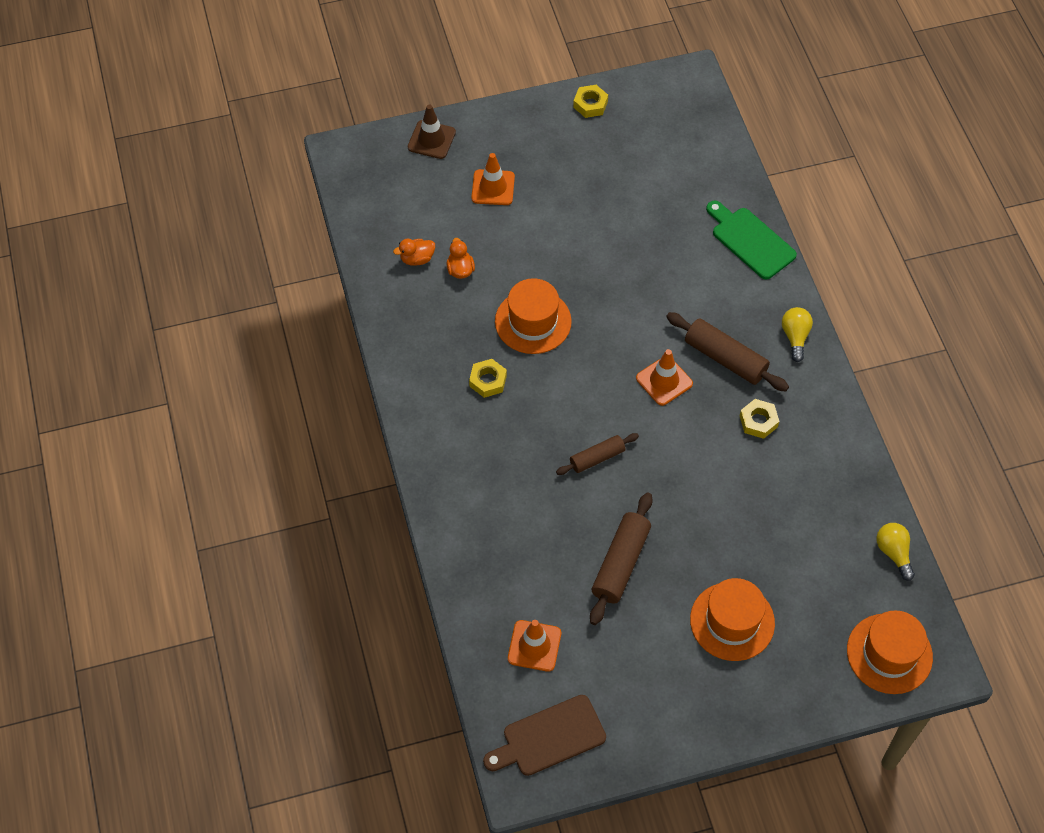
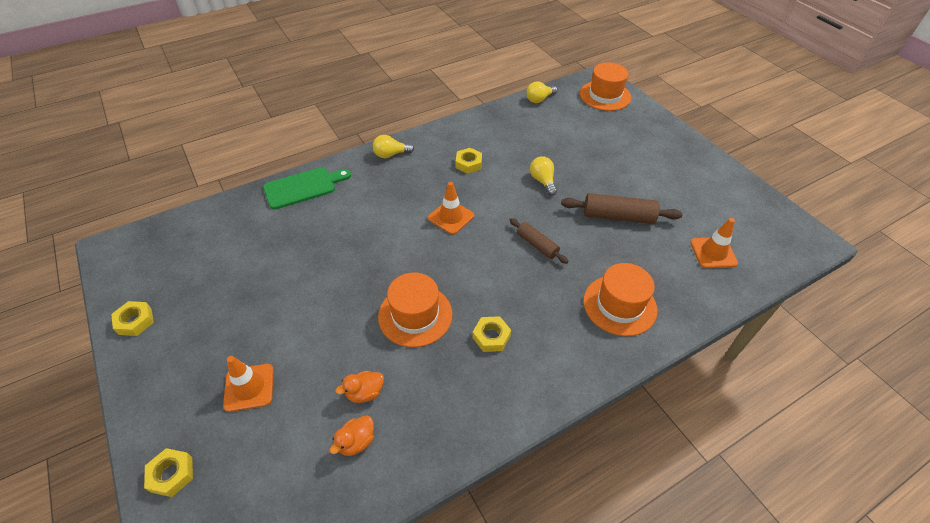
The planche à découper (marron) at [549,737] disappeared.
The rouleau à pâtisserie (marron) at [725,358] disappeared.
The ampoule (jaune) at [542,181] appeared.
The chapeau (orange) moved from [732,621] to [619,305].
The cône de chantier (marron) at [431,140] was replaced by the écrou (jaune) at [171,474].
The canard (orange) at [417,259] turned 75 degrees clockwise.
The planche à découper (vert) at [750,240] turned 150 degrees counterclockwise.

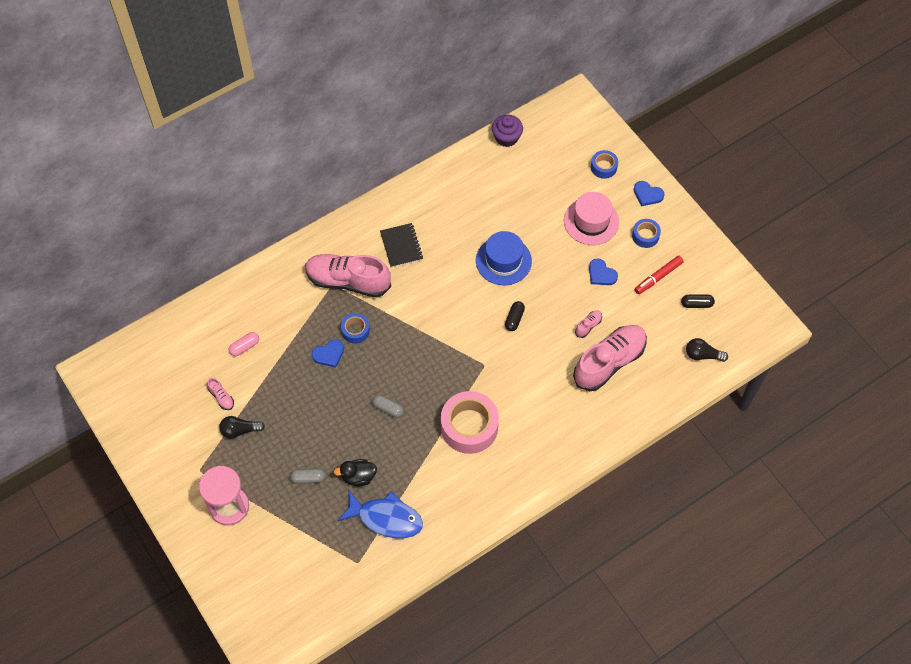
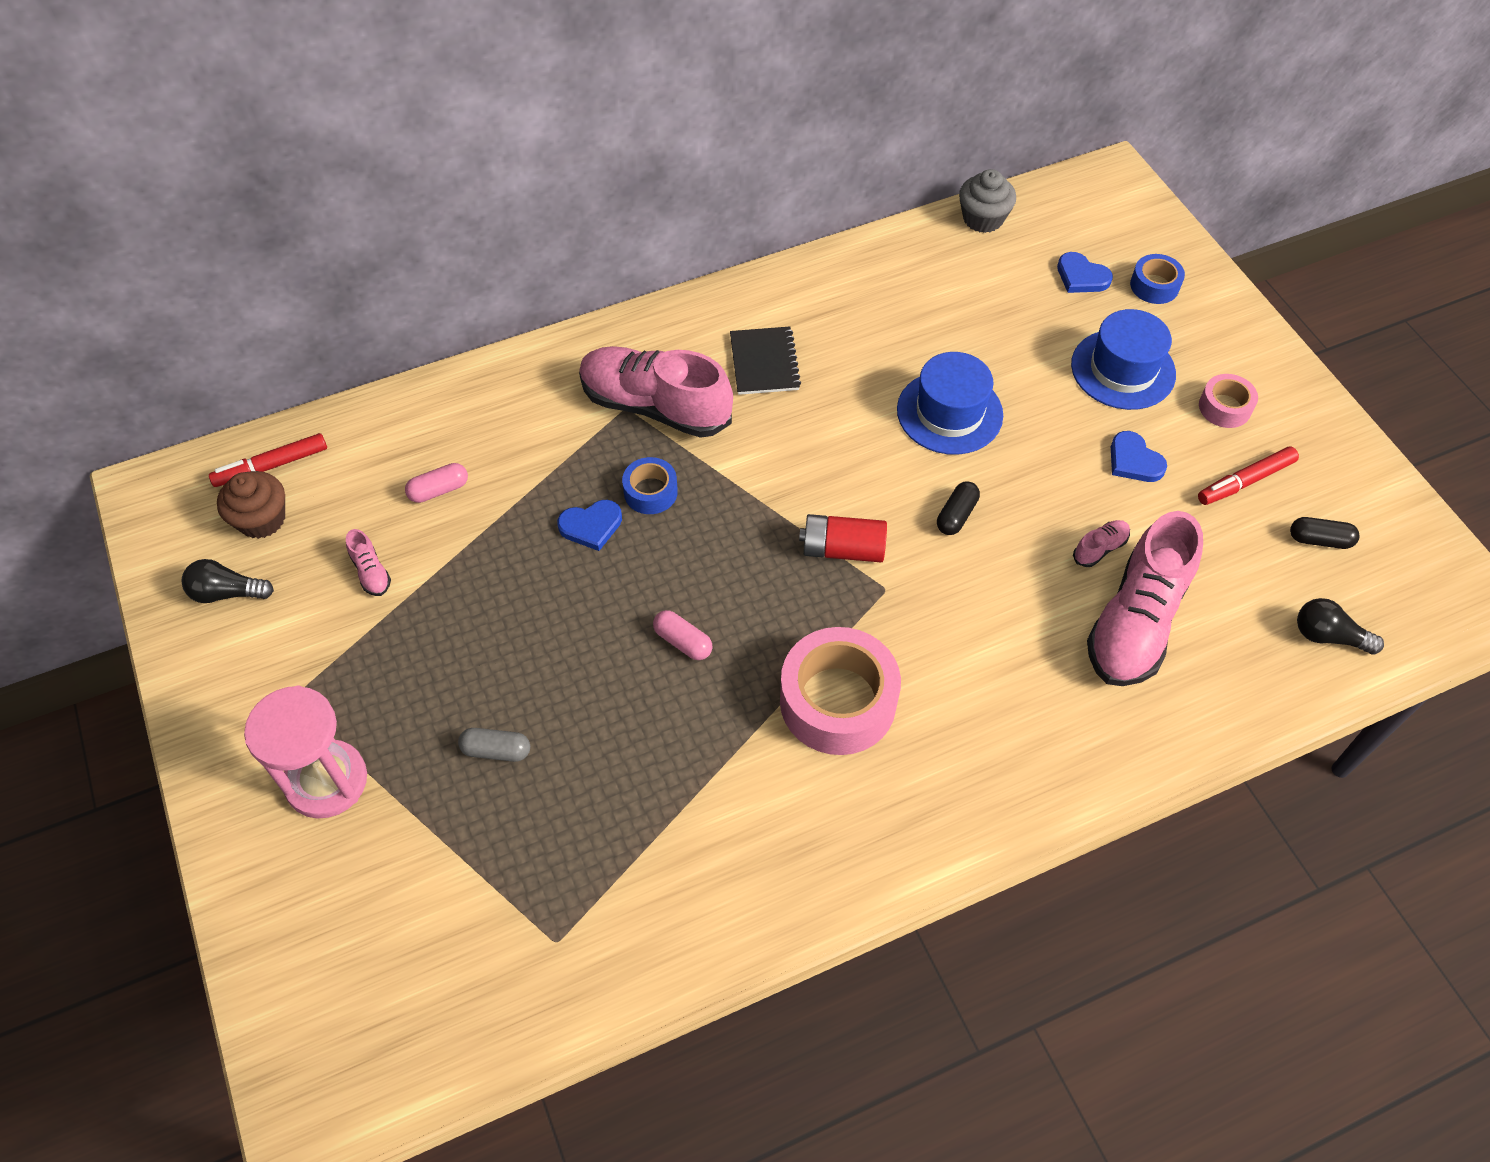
The canard (noir) at [358,477] disappeared.
The poisson (bleu) at [386,518] disappeared.
The feutre (rouge) at [271,466] appeared.
The muffin (marron) at [262,519] appeared.
The pile (rouge) at [842,549] appeared.
The ampoule (noir) moved from [240,430] to [227,593].
The cœur (bleu) moved from [647,194] to [1081,276].
The gélule (gris) at [388,408] became the gélule (rose) at [683,642].
The muffin (violet) at [506,138] became the muffin (gris) at [983,219].
The chapeau (rose) at [591,221] became the chapeau (bleu) at [1123,369].
The ruban adhésif (bleu) at [645,236] became the ruban adhésif (rose) at [1224,407].
The chaussure (rose) at [609,362] turned 150 degrees clockwise.

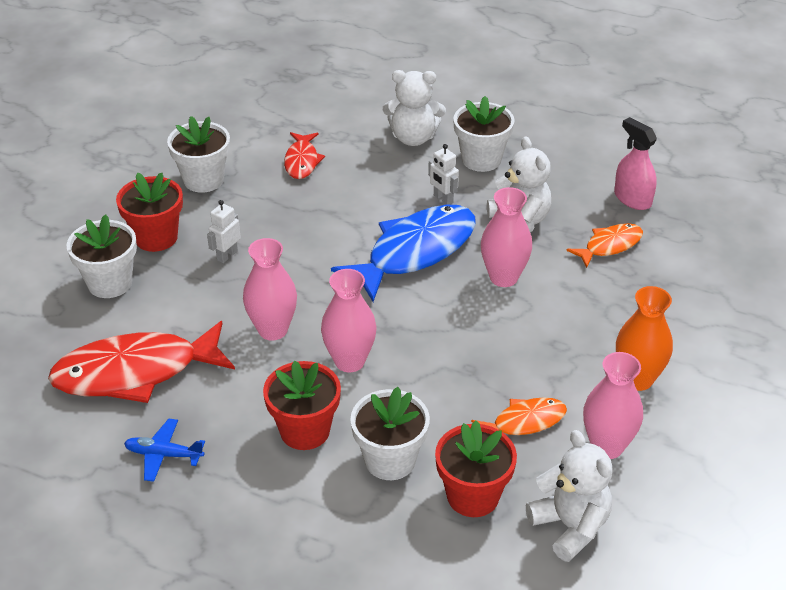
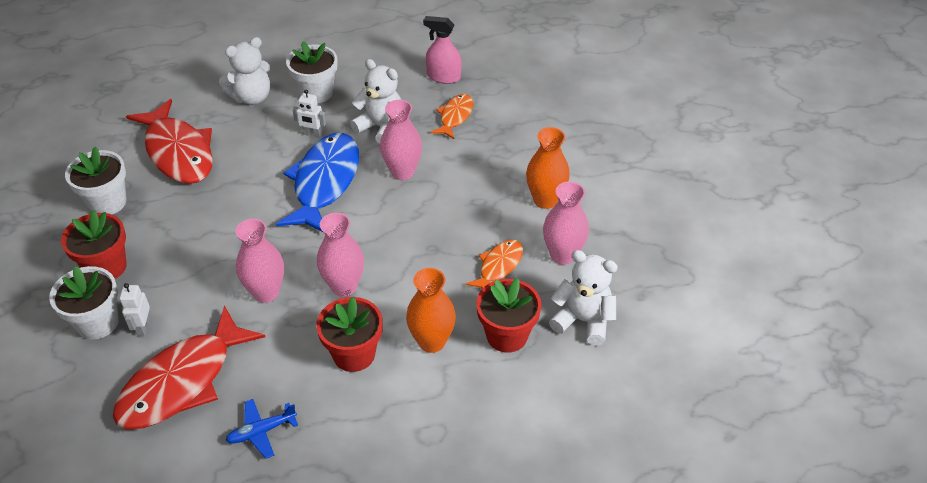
The robot (blanc) moved from [227,255] to [143,327].
The pot de fleurs (blanc) at [390,460] was replaced by the vase (orange) at [431,342].
The poisson (rouge) at [302,161] changed to 1.94 times the size.

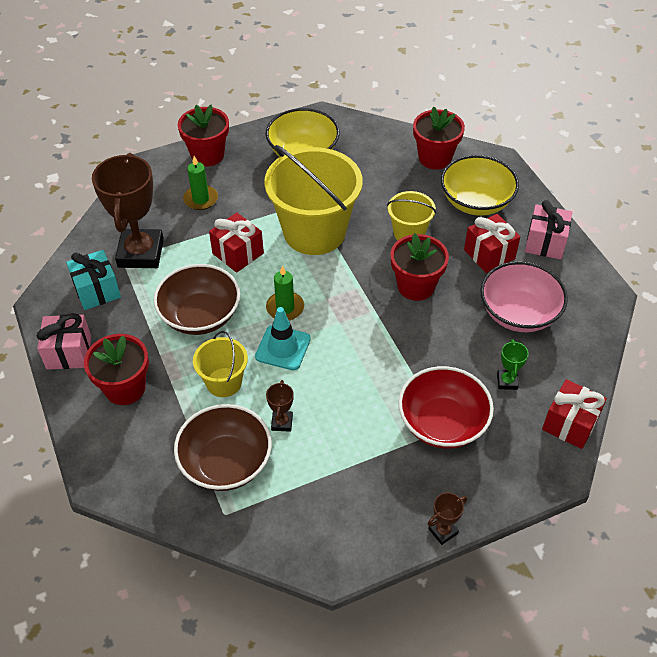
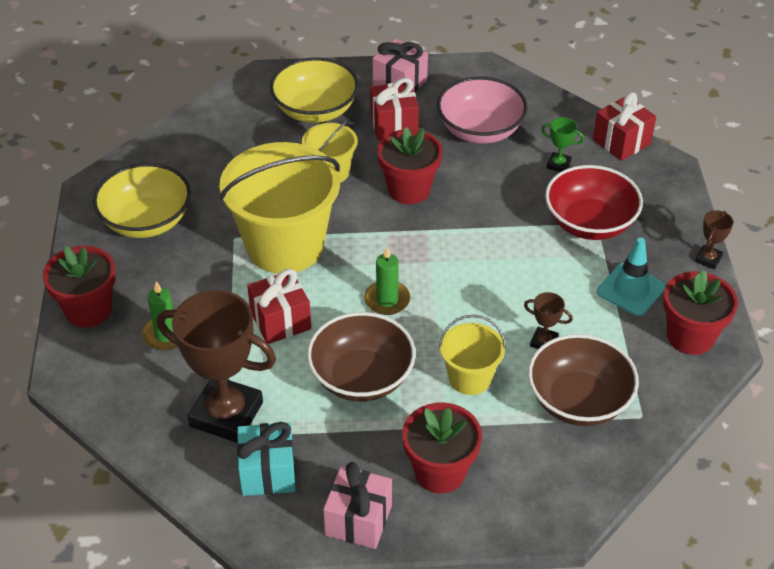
The cône de chantier (turquoise) moved from [283,348] to [630,290].
The pot de fleurs (rouge) moved from [435,158] to [690,336].
The trophée (marron) at [443,531] turned 45 degrees clockwise.

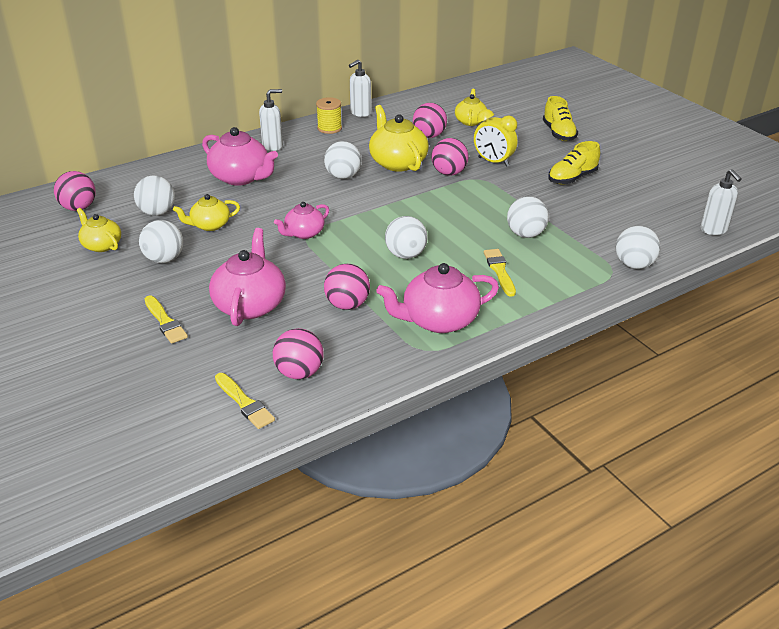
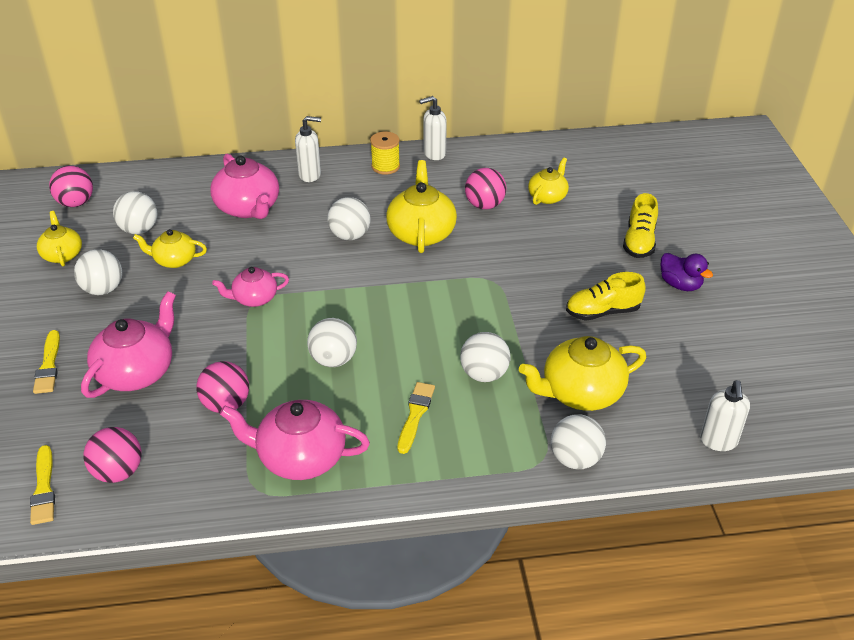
The balle (rose) at [449,173] disappeared.
The réveil (jaune) at [493,162] disappeared.
The théière (jaune) at [580,392] appeared.
The canard (violet) at [680,285] appeared.

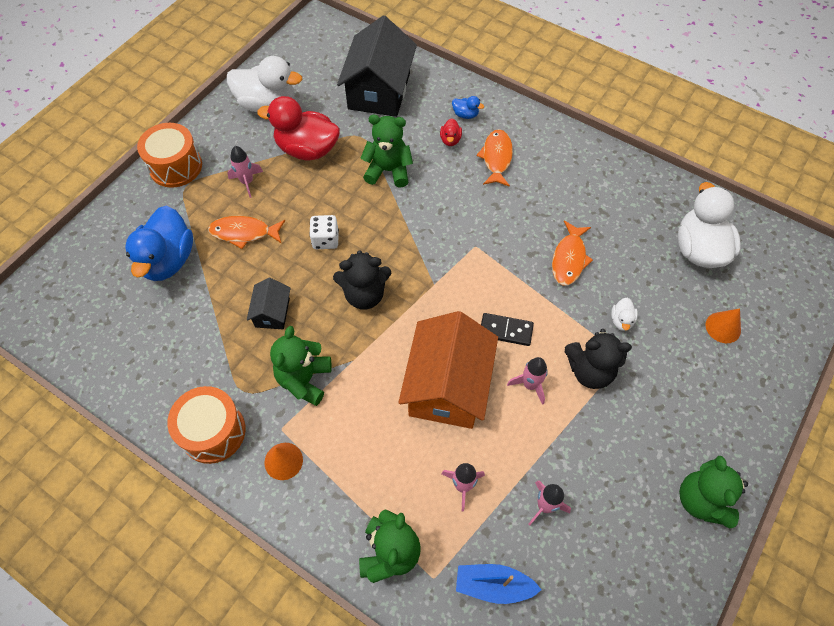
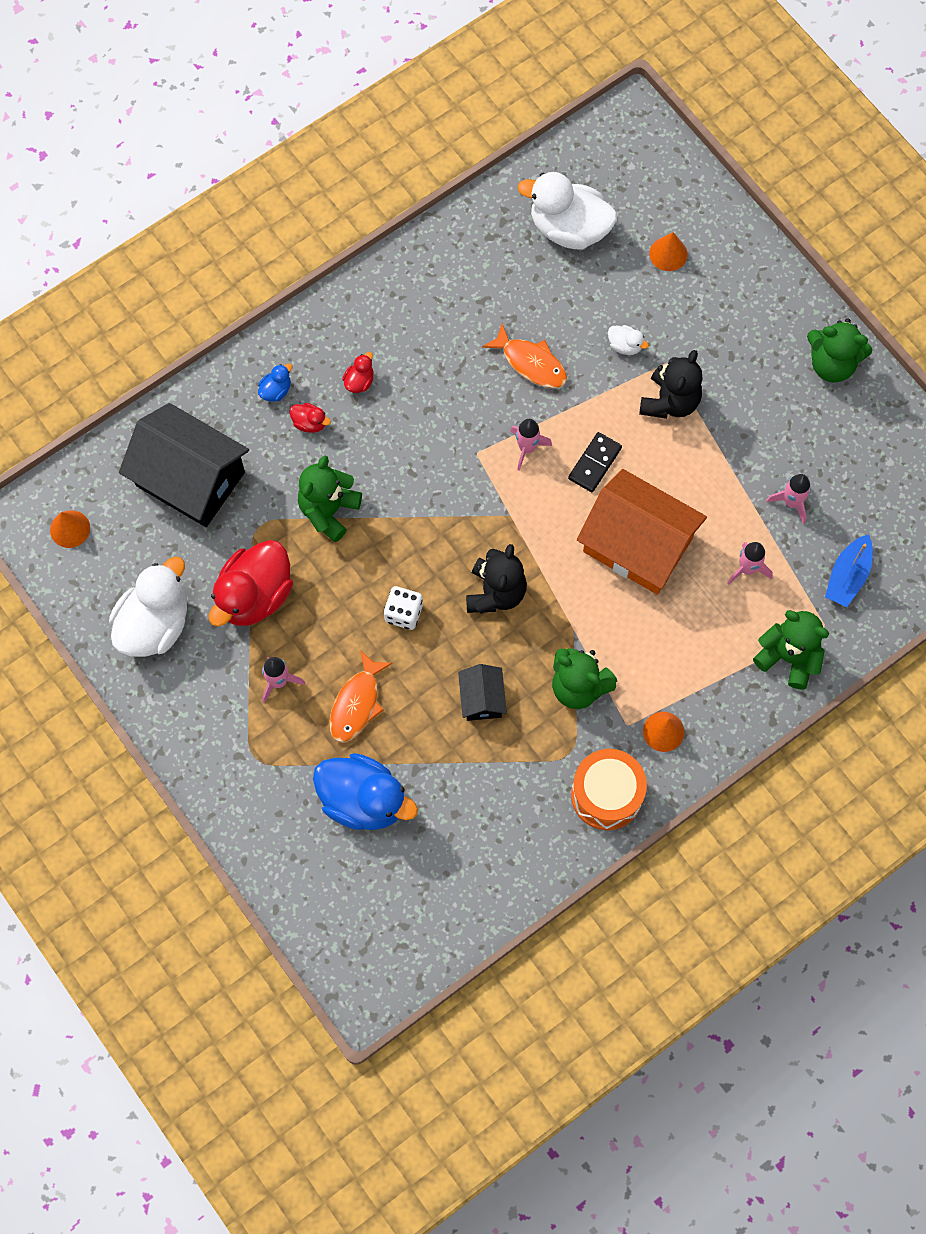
The tambour (orange) at [176,166] disappeared.
The cône (orange) at [70,529] appeared.
The fusée (rose) moved from [530,385] to [527,448].
The poisson (orange) at [496,158] was replaced by the canard (rouge) at [359,381].
The maison (noir) at [272,312] turned 60 degrees clockwise.

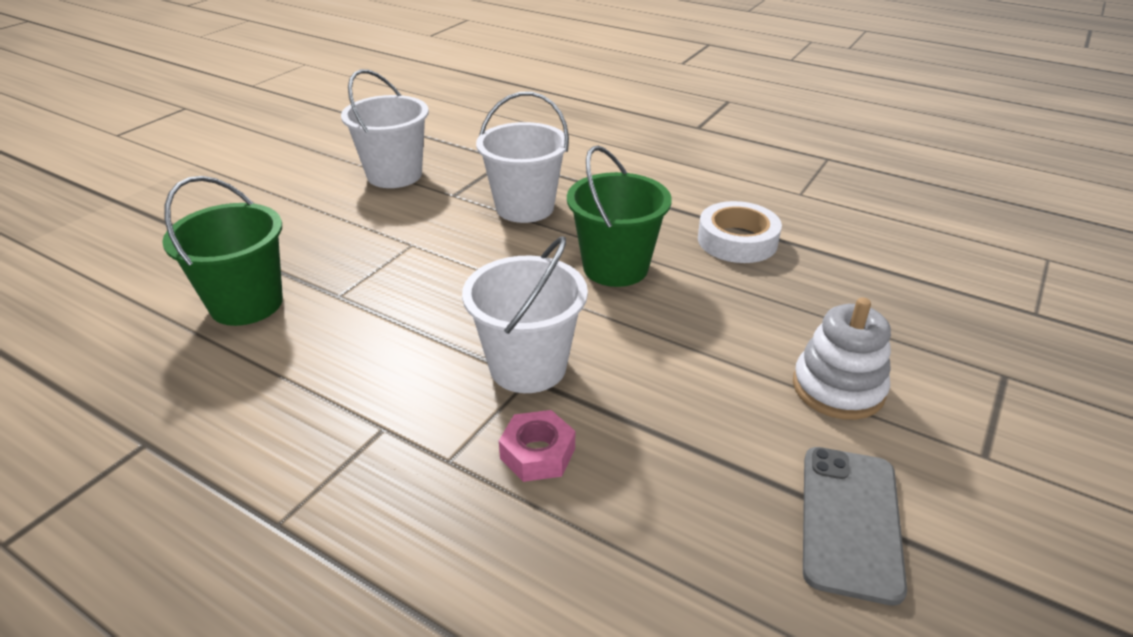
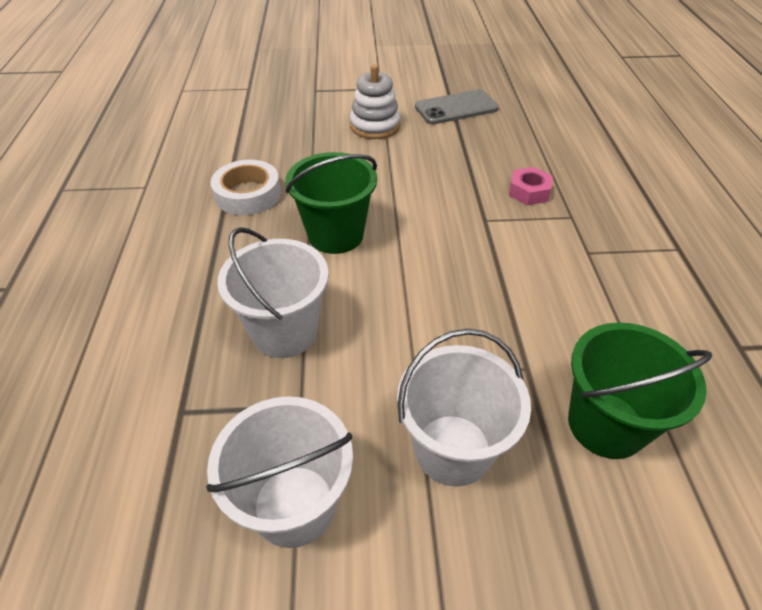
The seau (blanc) moved from [528,366] to [453,449].

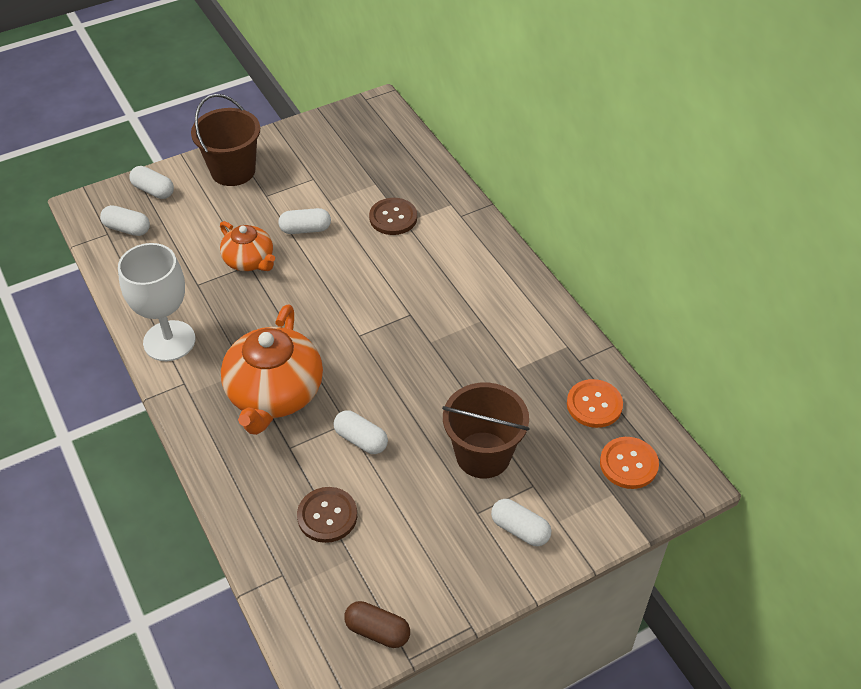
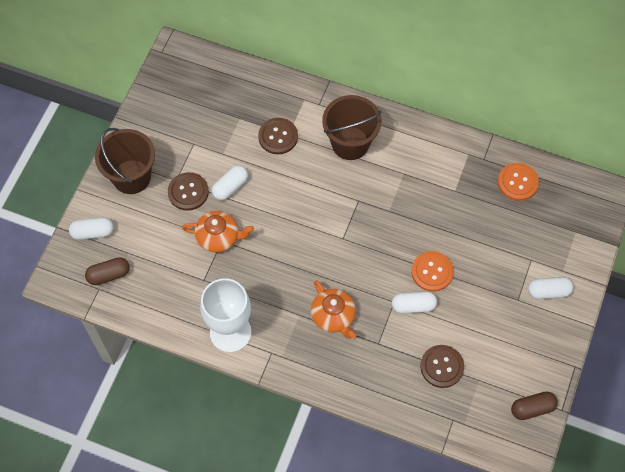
The bouton (marron) at [188,192] appeared.
The seau (marron) moved from [483,455] to [350,143].
The bouton (orange) moved from [628,464] to [432,272].
The gélule (blanc) at [127,229] became the gélule (marron) at [109,275].
The théière (orange) at [274,394] changed to 0.58 times the size.

